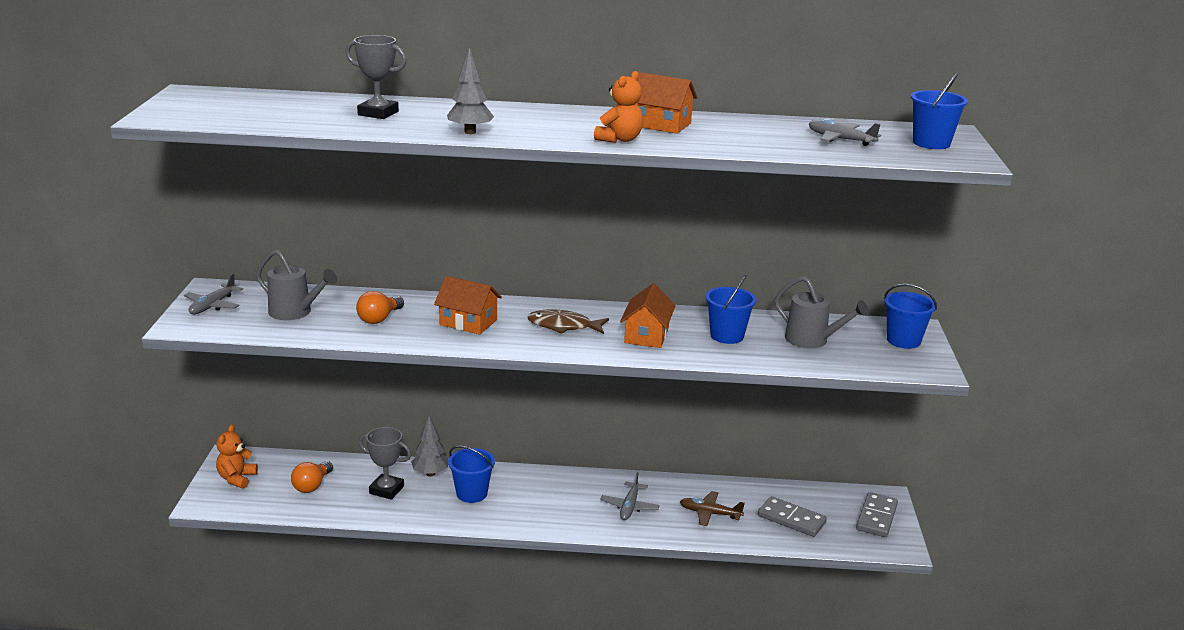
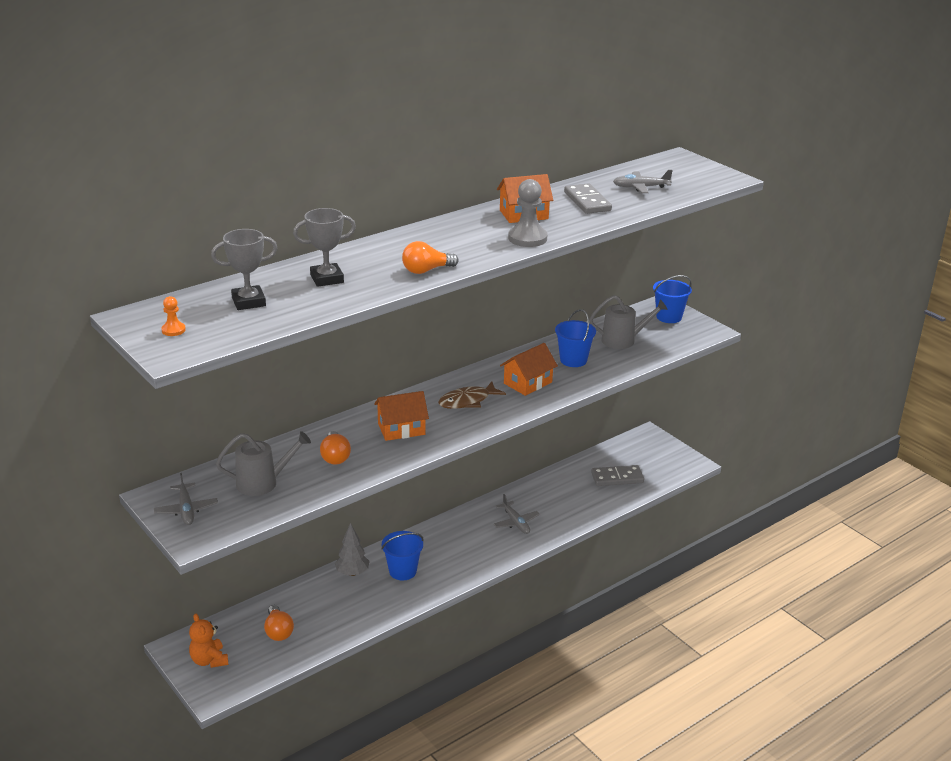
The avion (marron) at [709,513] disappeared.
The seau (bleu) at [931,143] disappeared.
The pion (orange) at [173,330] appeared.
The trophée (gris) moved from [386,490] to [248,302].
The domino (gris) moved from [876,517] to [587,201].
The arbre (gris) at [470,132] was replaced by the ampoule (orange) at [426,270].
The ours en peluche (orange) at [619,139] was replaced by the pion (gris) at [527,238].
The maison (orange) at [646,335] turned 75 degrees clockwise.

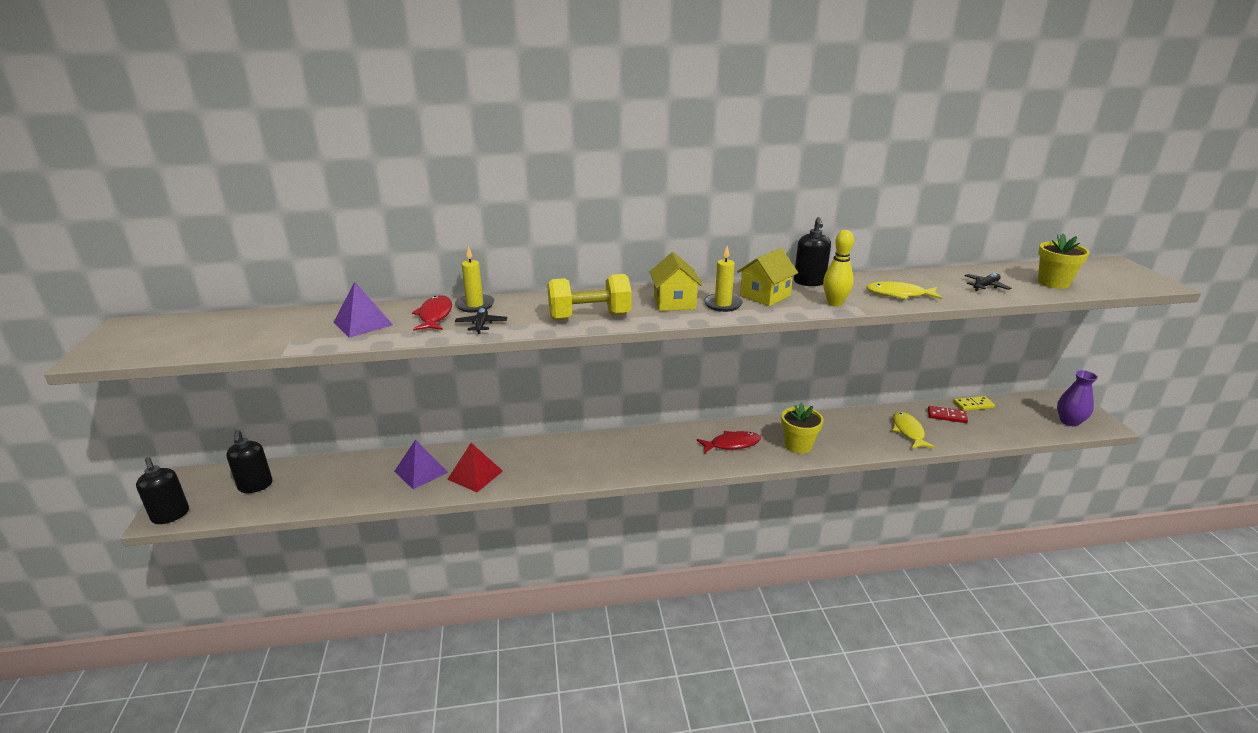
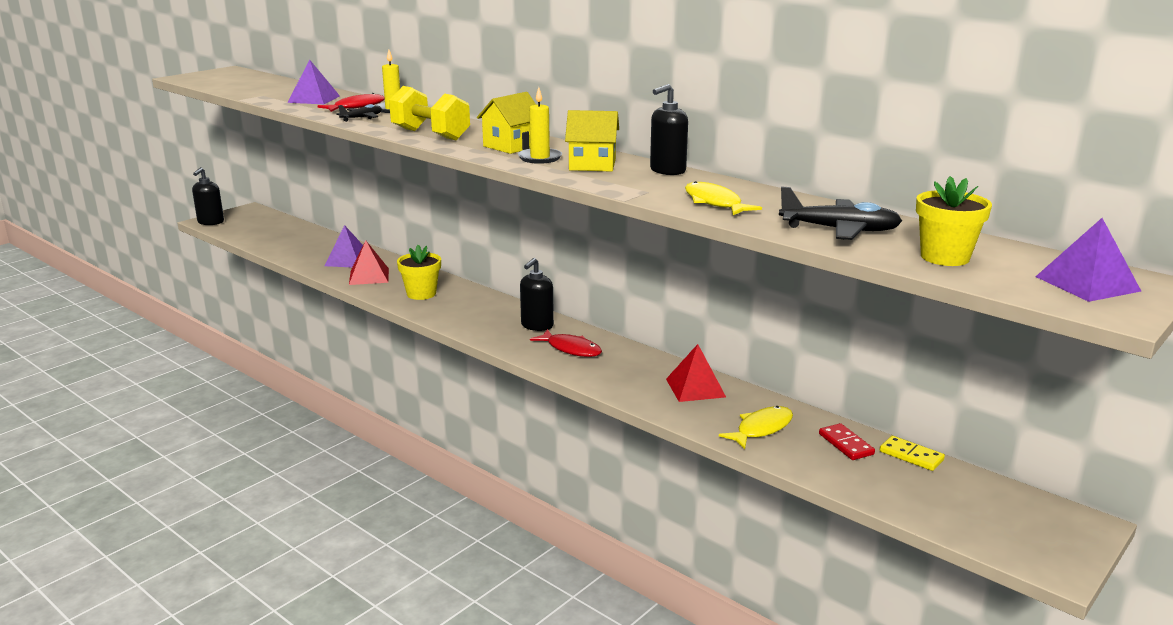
The quille (jaune) at [834,303] disappeared.
The vase (violet) at [1069,421] disappeared.
The pyramide (rouge) at [695,387] appeared.
The pyramide (violet) at [1087,283] appeared.
The distributeur de savon (noir) moved from [255,486] to [537,326].
The pot de fleurs (jaune) moved from [798,445] to [421,294].
The avion (noir) at [985,286] changed to 1.71 times the size.

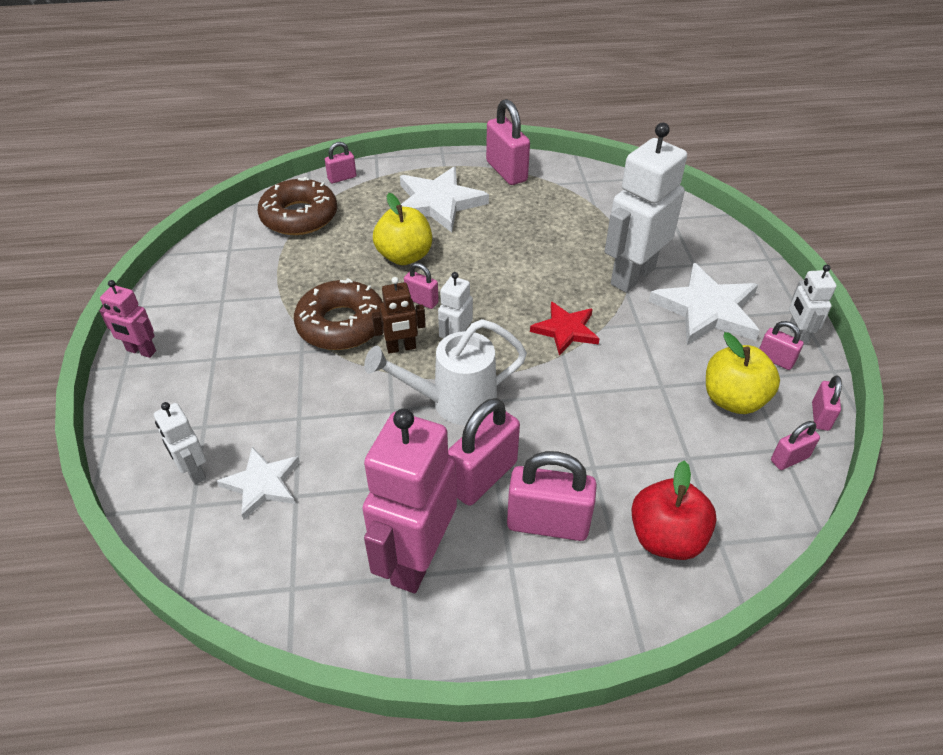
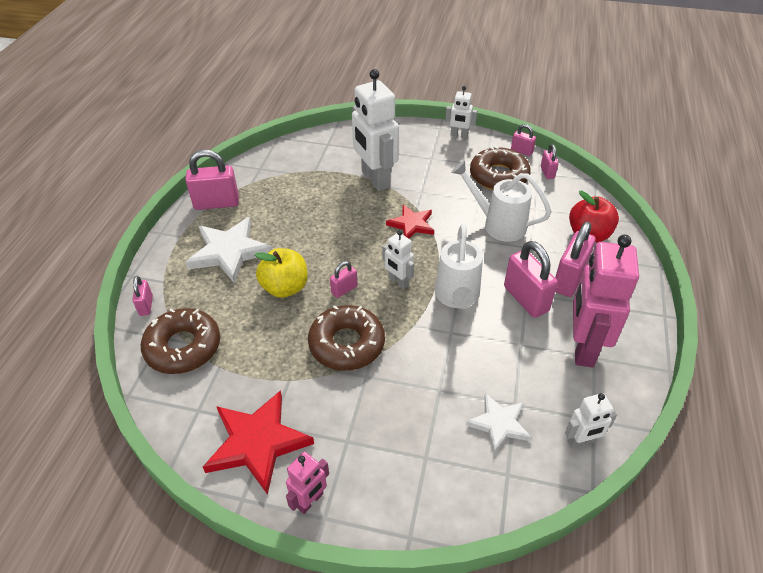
The robot (marron) at [401,348] disappeared.
The étoile (blanc) at [707,310] disappeared.
The cadenas (rose) at [775,360] disappeared.
The étoile (rouge) at [257,443] appeared.
The arrosoir (blanc) at [497,224] appeared.
The robot (blanc) moved from [194,471] to [581,442].
The pomme (jaune) at [733,399] was replaced by the beignet (marron) at [498,176].
The robot (rose) at [416,559] turned 60 degrees clockwise.

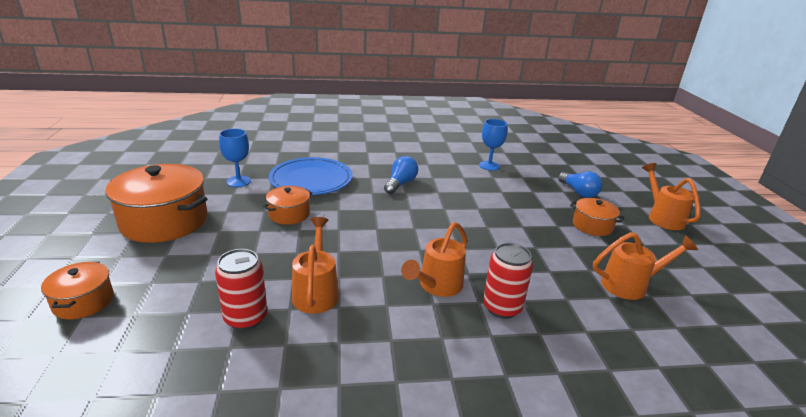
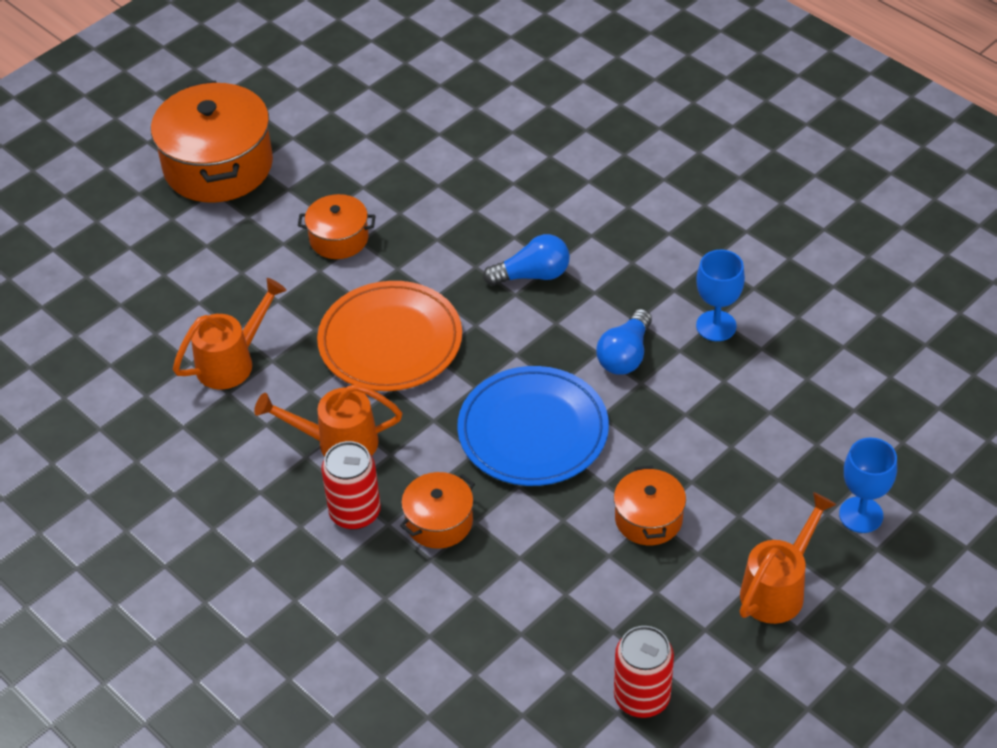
The arrosoir (orange) at [630,285] disappeared.
The assiette (orange) at [390,341] appeared.
The marmite (orange) moved from [83,301] to [439,522].
The canette (rouge) moved from [246,318] to [642,697].
The verre à pied (bleu) moved from [238,181] to [861,515].
The assiette (bleu) moved from [311,180] to [533,431].
The ampoule (bleu) moved from [578,192] to [625,355].

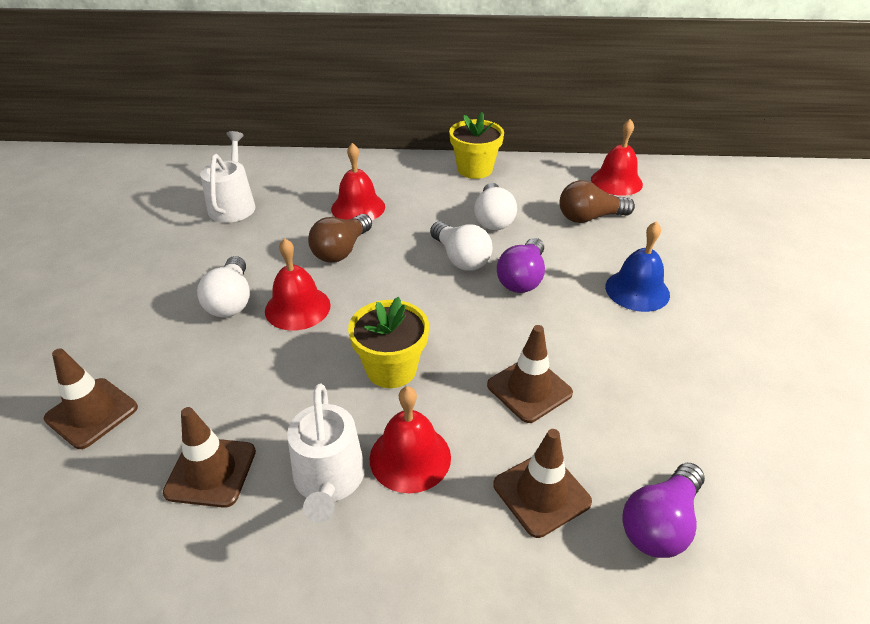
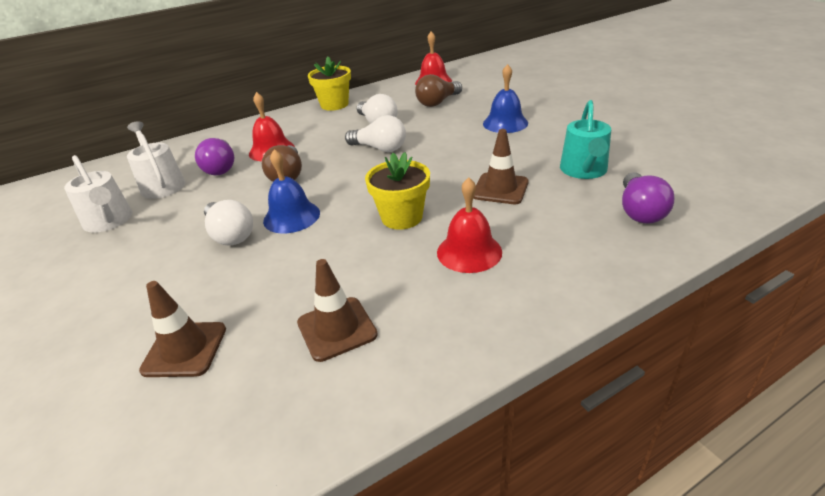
The cône de chantier (marron) at [541,493] disappeared.
The arrosoir (turquoise) at [584,170] appeared.
The arrosoir (blanc) moved from [329,480] to [109,221].
The ampoule (violet) moved from [522,278] to [221,167].
The cloche (rouge) at [297,308] became the cloche (bleu) at [291,216].

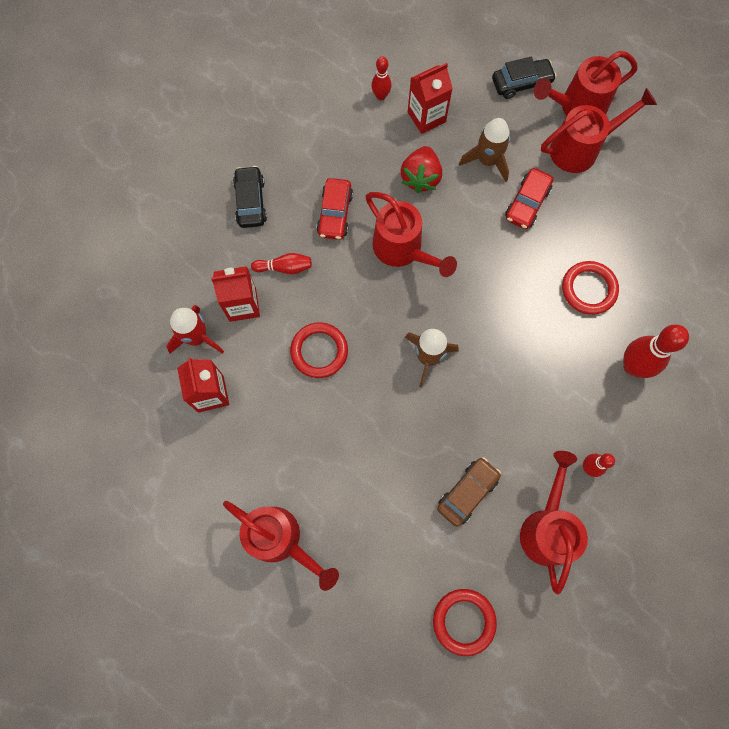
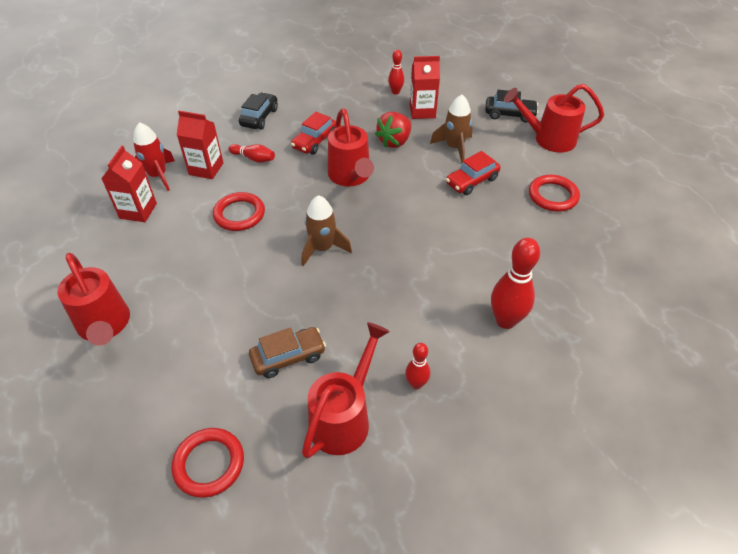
The arrosoir (rouge) at [581,149] disappeared.
The anneau (rouge) moved from [588,289] to [553,196].

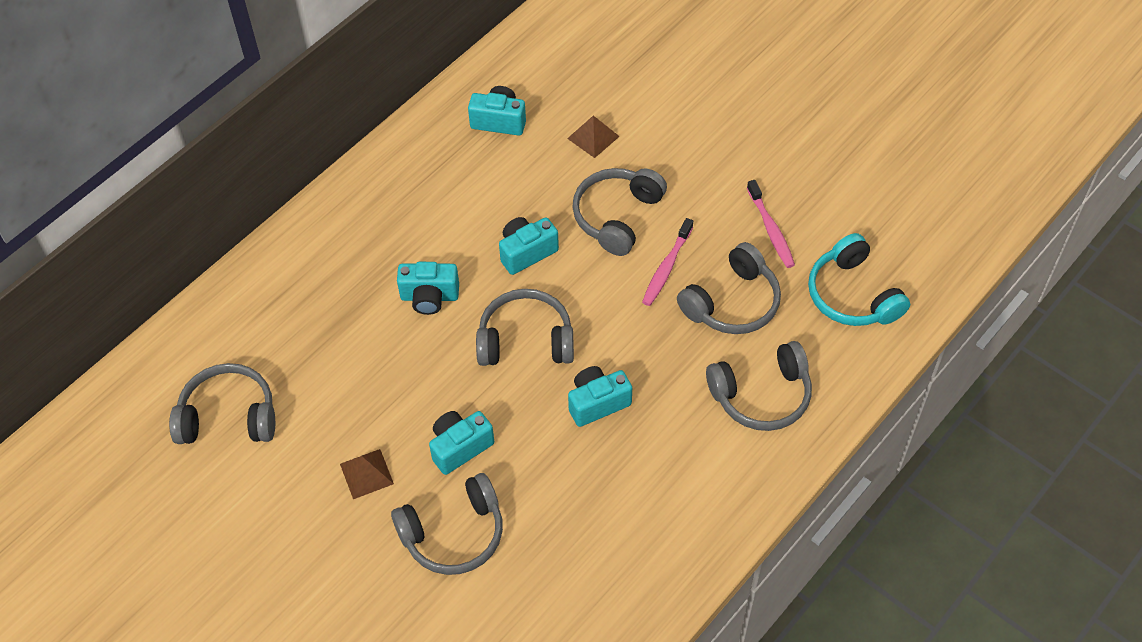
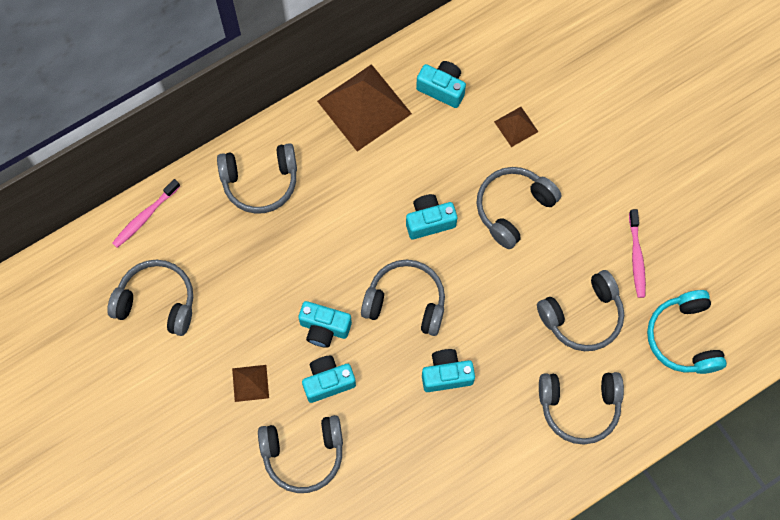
The casque audio (gris) at [260,182] appeared.
The pyramide (marron) at [364,107] appeared.
The appareil photo (turquoise) moved from [429,297] to [324,328].
The brosse à dents (rose) moved from [666,267] to [145,217].

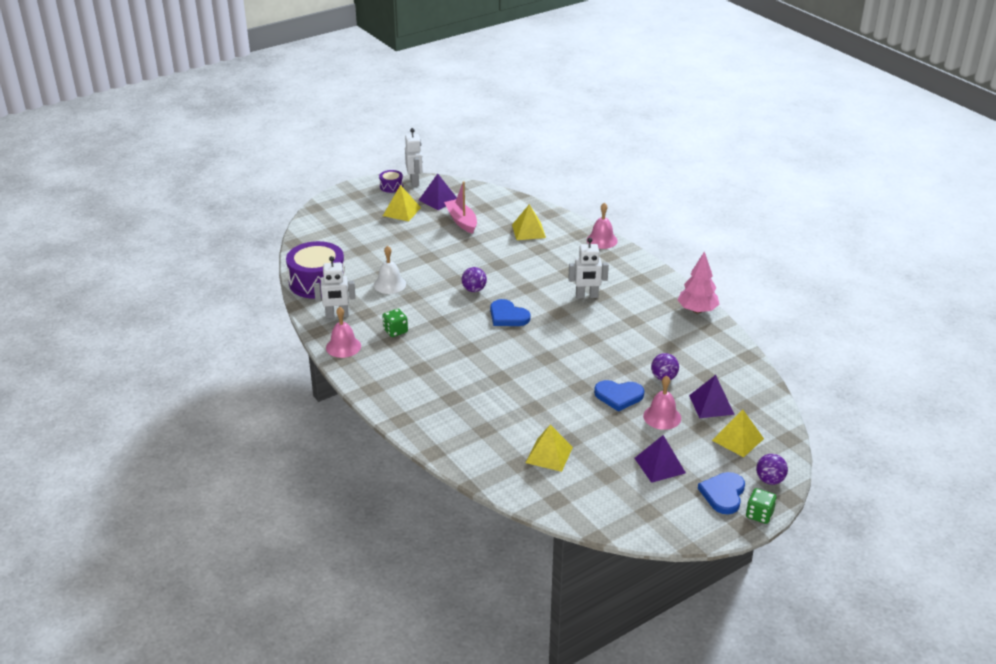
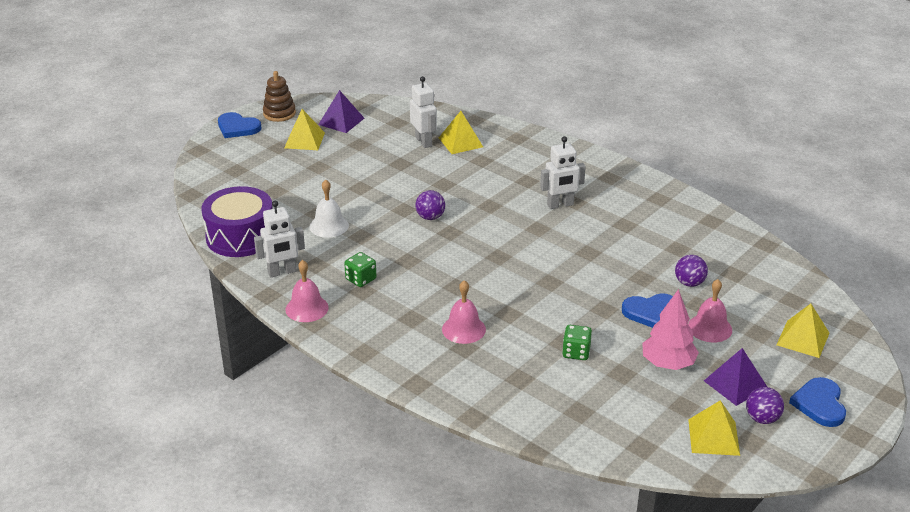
The bateau (rose) at [461,221] disappeared.
The pyramide (violet) at [711,404] disappeared.
The robot (blanc) moved from [415,181] to [424,141].
The cœur (bleu) moved from [508,316] to [237,127].
The pyramide (jaune) moved from [549,455] to [714,437].
The cloche (rose) moved from [602,240] to [463,329].
The arbre (rose) moved from [697,310] to [668,364].
The dé (vert) moved from [759,514] to [576,352].
The balle (violet) moved from [769,480] to [762,418].
The tambour (violet) at [391,186] was replaced by the jouet à empiler (marron) at [279,113].

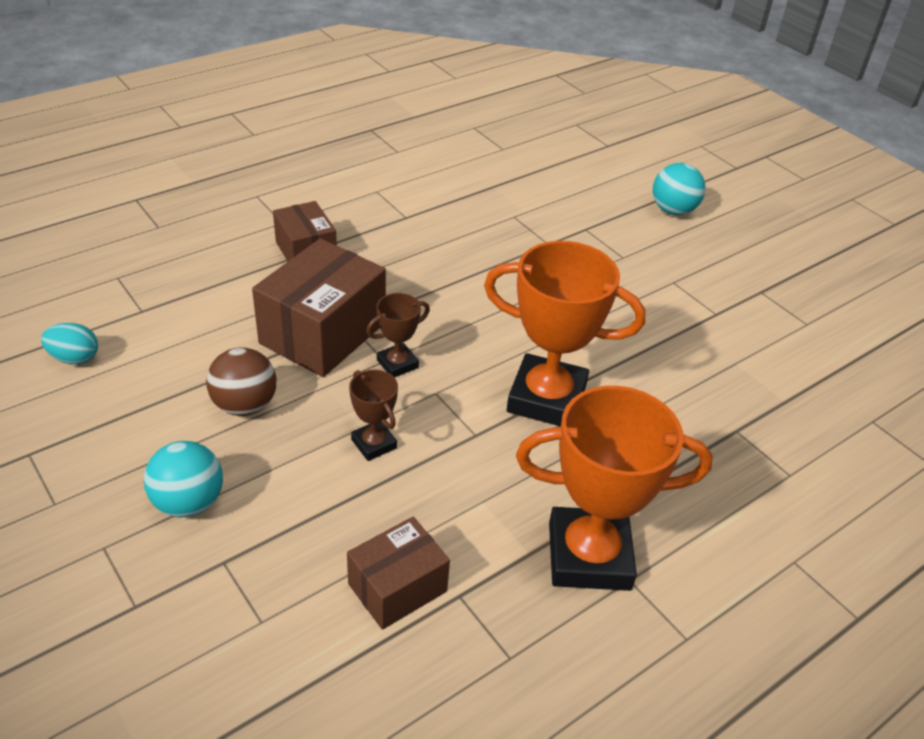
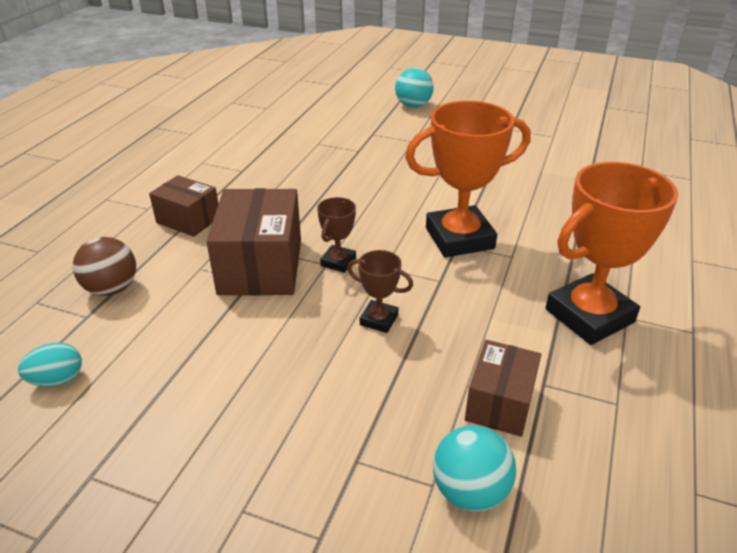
The balle (turquoise) moved from [189,502] to [470,491].
The balle (marron) moved from [245,405] to [112,289].

